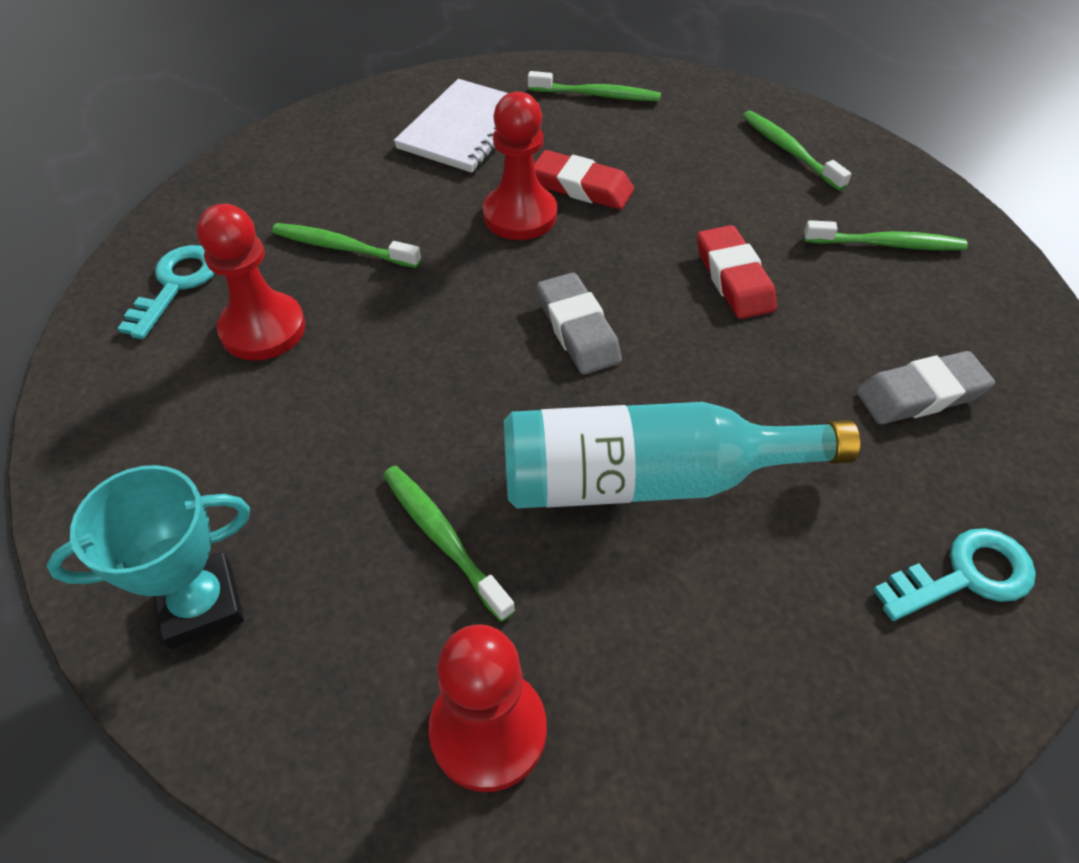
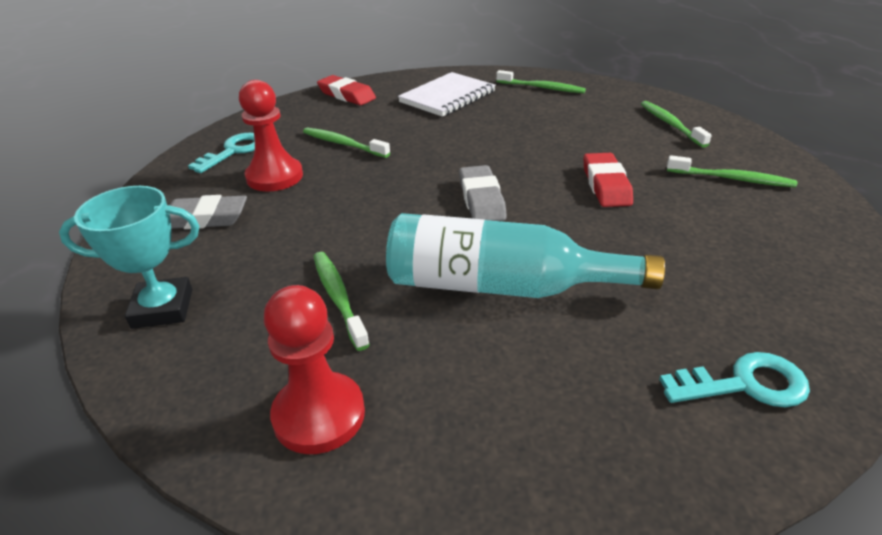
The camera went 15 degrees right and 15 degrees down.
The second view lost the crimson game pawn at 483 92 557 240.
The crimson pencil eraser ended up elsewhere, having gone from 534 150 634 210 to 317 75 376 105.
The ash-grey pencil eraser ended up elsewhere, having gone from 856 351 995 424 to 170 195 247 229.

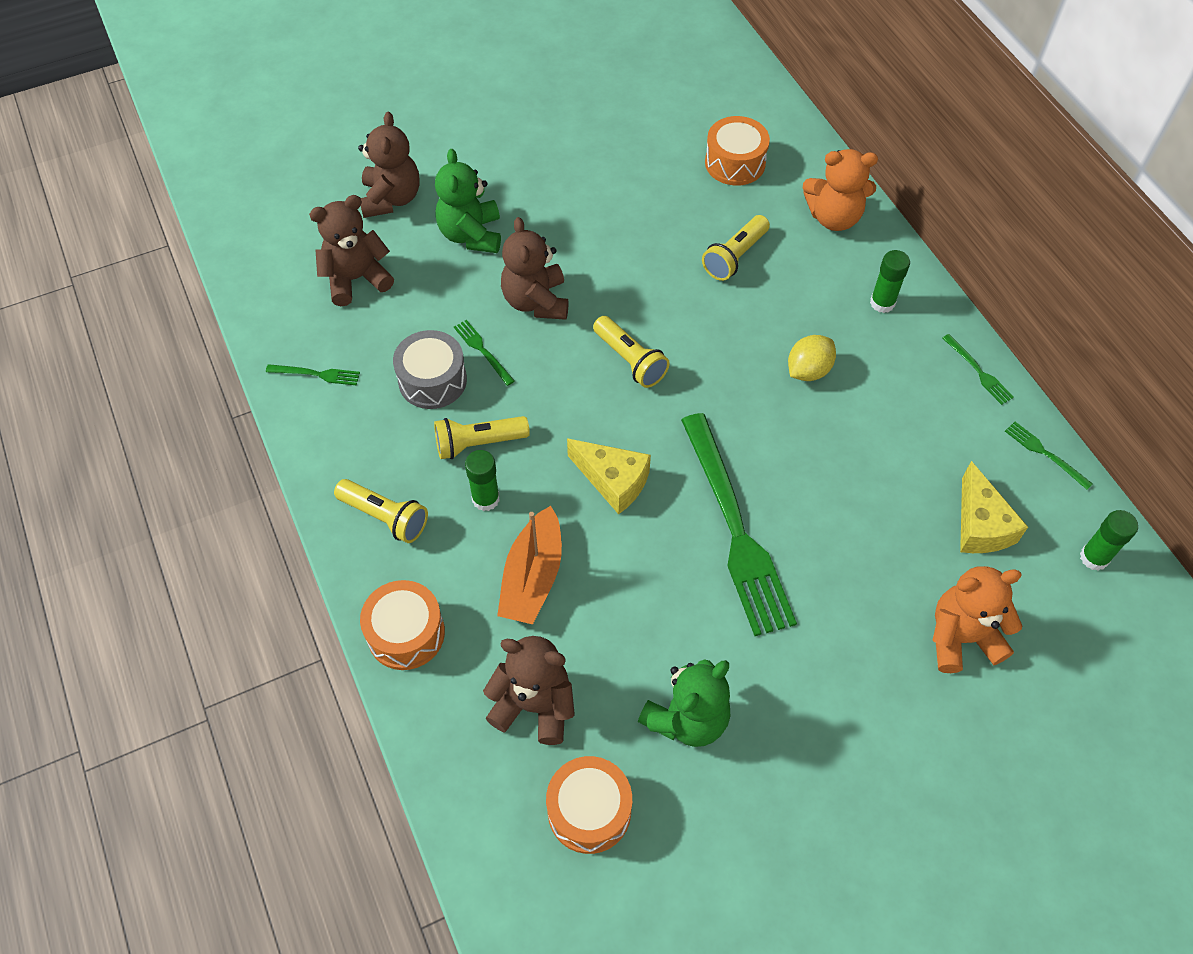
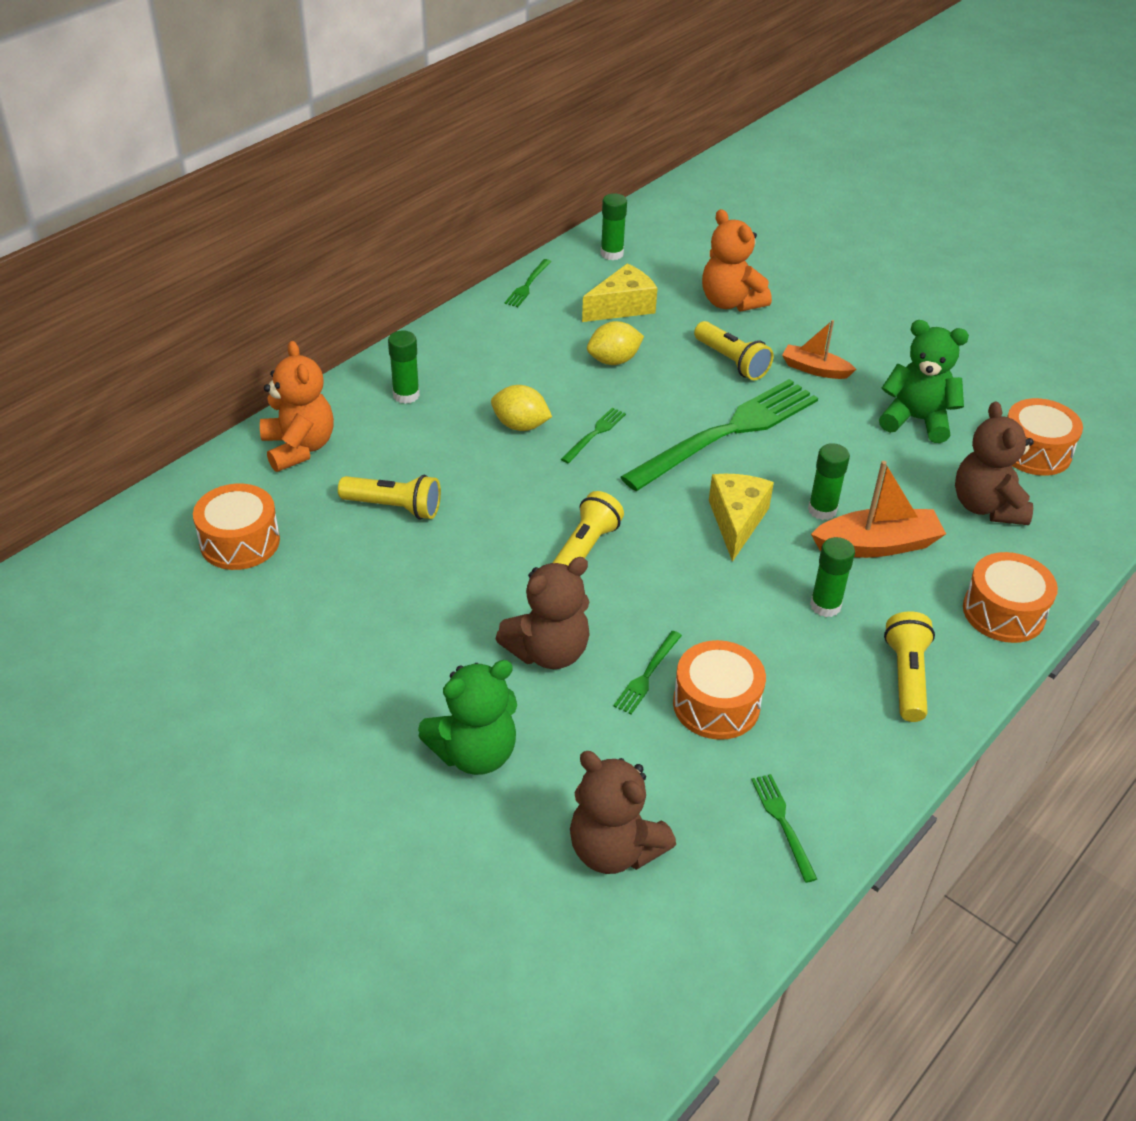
The camera went 115 degrees left and 15 degrees down.
The second view lost the dark brown stuffed bear at 358 112 420 218.
What was the ash-grey snare drum at 393 330 467 409 turned into the orange-coloured snare drum at 673 640 766 740.
The yellow pocket torch ended up elsewhere, having gone from 434 416 530 459 to 694 321 773 380.
The leaf-green dinner fork ended up elsewhere, having gone from 942 334 1014 405 to 561 408 626 464.
The second view gained the yellow toy lemon at 587 321 644 365.
The second view gained the orange-coloured toy boat at 782 320 856 379.
The second view gained the leaf-green glue stick at 808 443 850 520.

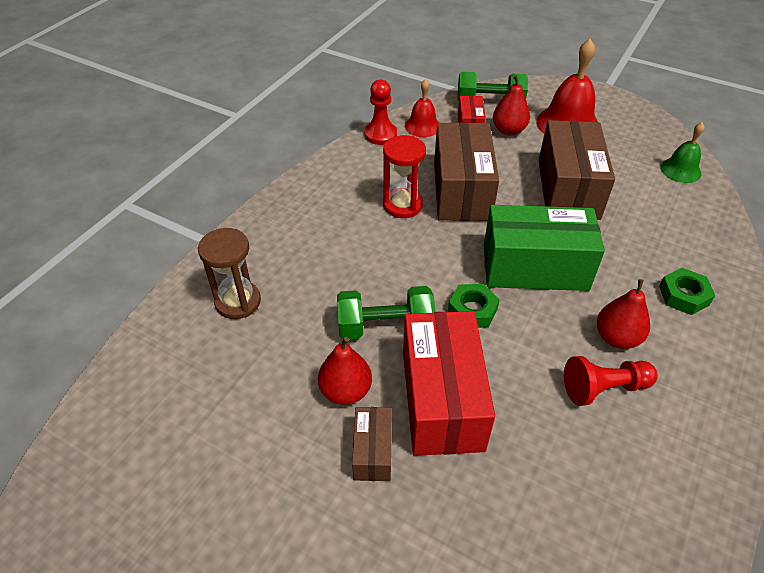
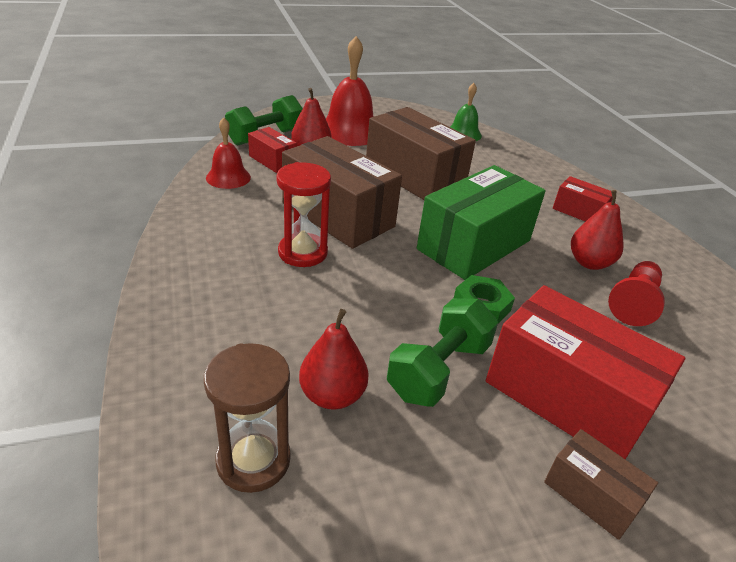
The camera went 50 degrees left and 10 degrees down.
The crimson pear fruit ended up elsewhere, having gone from 318 337 372 405 to 299 309 369 409.
The second view lost the crimson game pawn at 364 79 397 145.
Where the leaf-green nut stood at 659 268 715 315, the crimson package came to stand at 553 176 613 222.

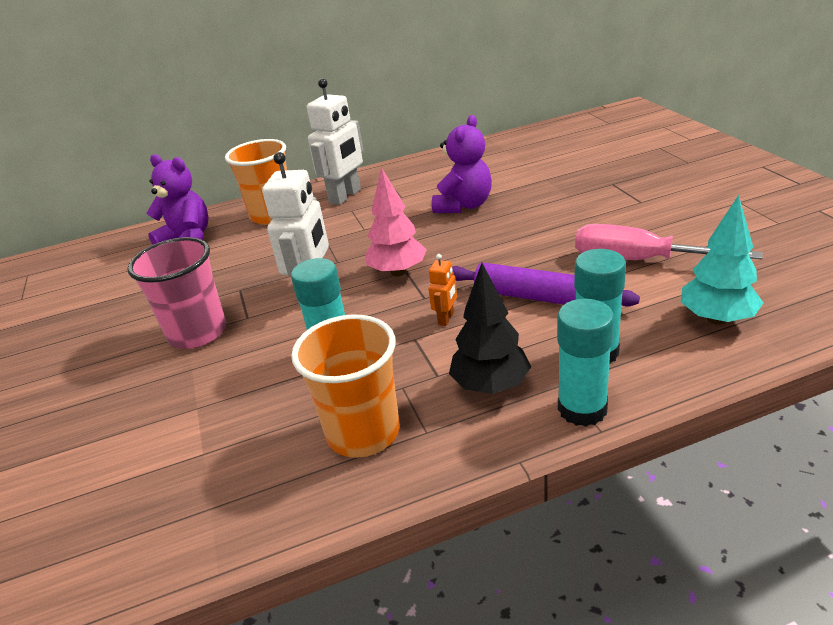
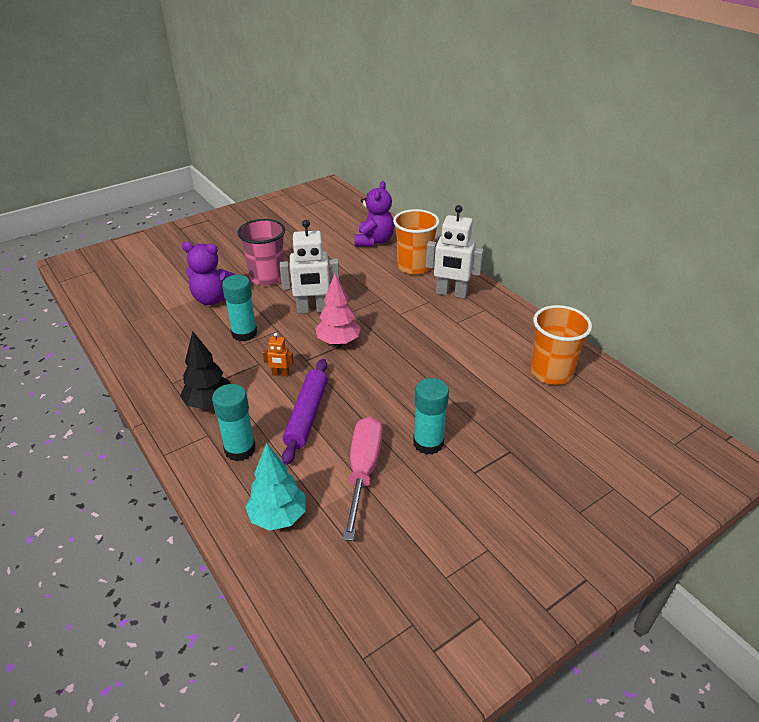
The camera went 70 degrees right and 5 degrees up.
The orange-coloured cup ended up elsewhere, having gone from 291 315 400 458 to 530 305 592 385.
The royal purple stuffed bear ended up elsewhere, having gone from 432 115 492 213 to 182 242 235 305.
The aqua glue stick ended up elsewhere, having gone from 557 299 614 427 to 413 378 449 455.

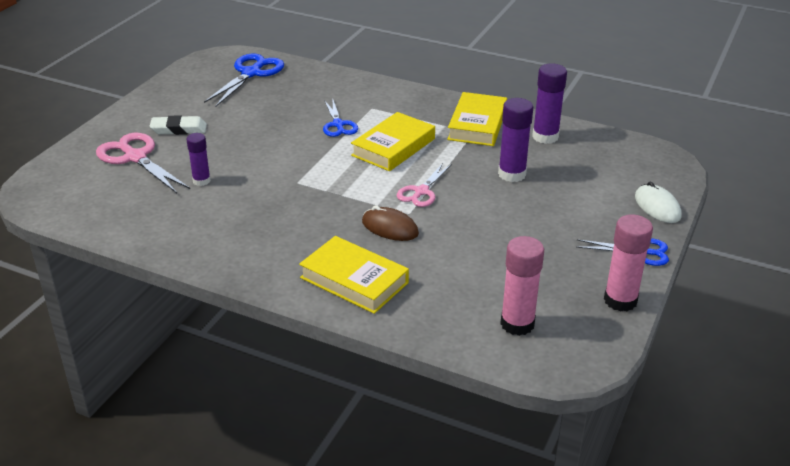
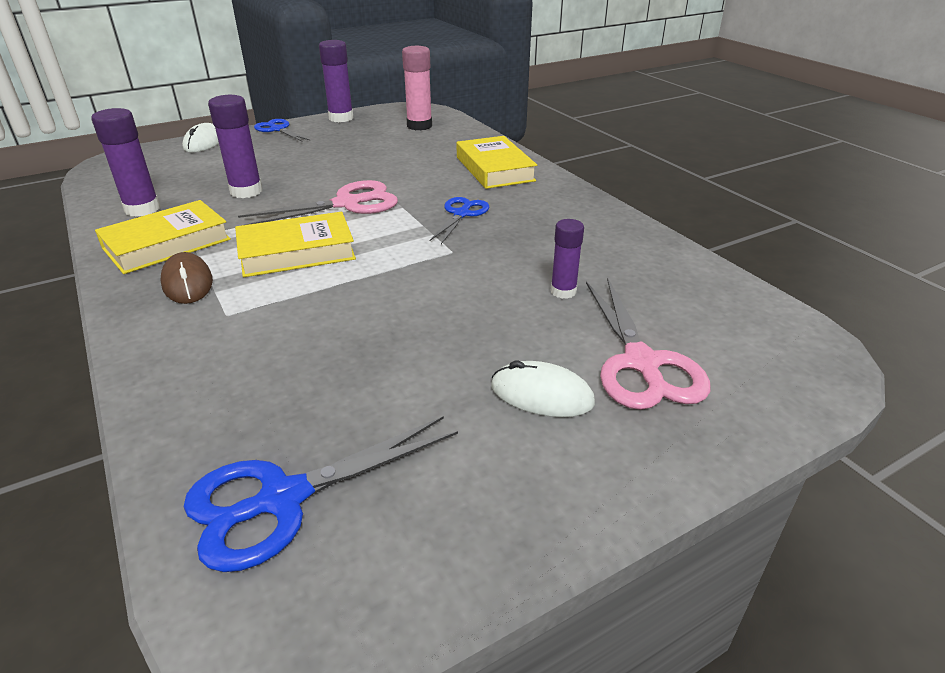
The camera went 145 degrees left and 0 degrees up.
Where the pure white pencil eraser stood at 150 115 207 135, the pure white PC mouse came to stand at 491 361 595 417.
The royal blue shears ended up elsewhere, having gone from 323 100 358 137 to 429 197 489 244.
The dark brown PC mouse ended up elsewhere, having gone from 362 205 419 241 to 160 252 213 304.
The size of the rosy shears at 397 163 452 207 changed by a factor of 1.58.
What was the rosy glue stick at 604 214 653 311 turned into the royal purple glue stick at 319 40 353 122.

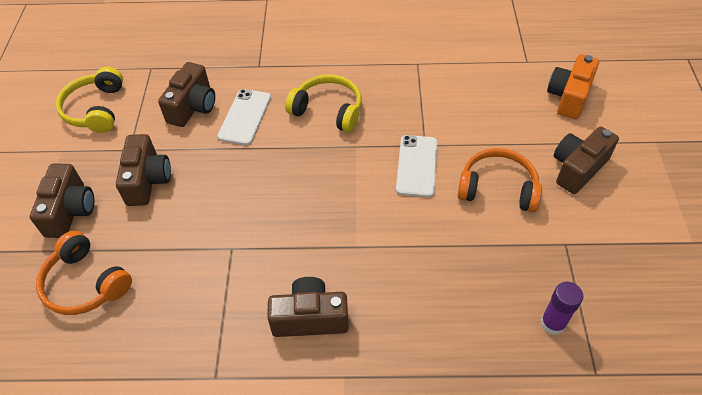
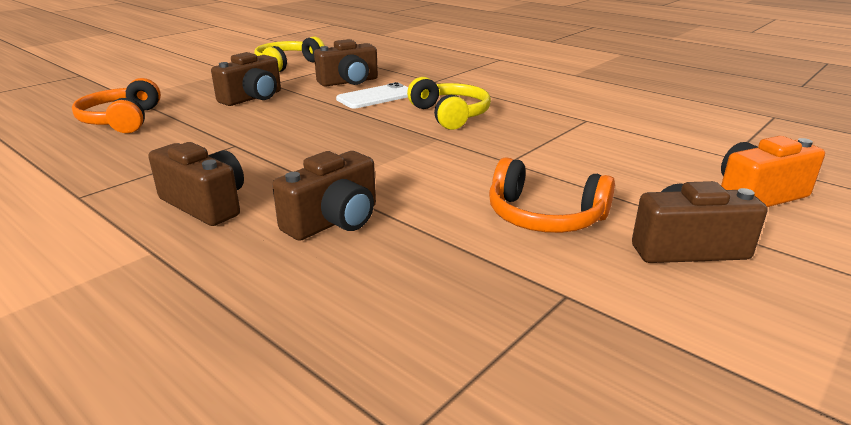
The camera went 40 degrees right and 25 degrees down.
The dark brown photo camera ended up elsewhere, having gone from 30 164 94 238 to 272 151 376 241.
The second view lost the pure white mobile phone at 396 135 437 197.
The orange-coloured headset at 457 148 542 212 ended up facing another way, 150 degrees clockwise from before.
The second view lost the royal purple glue stick at 540 282 583 335.

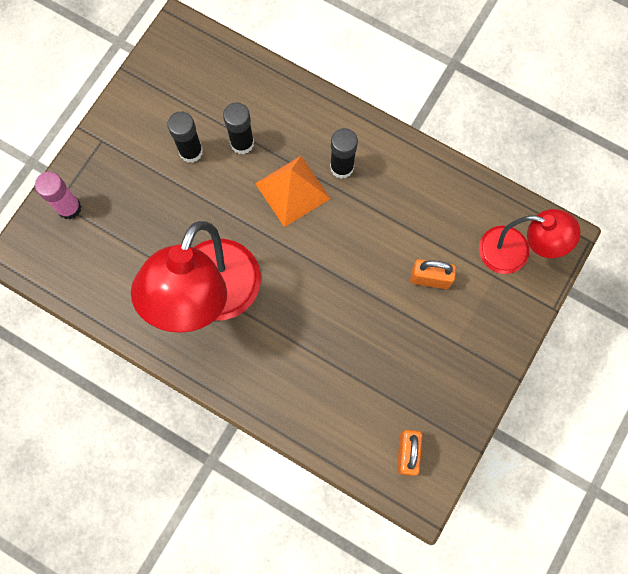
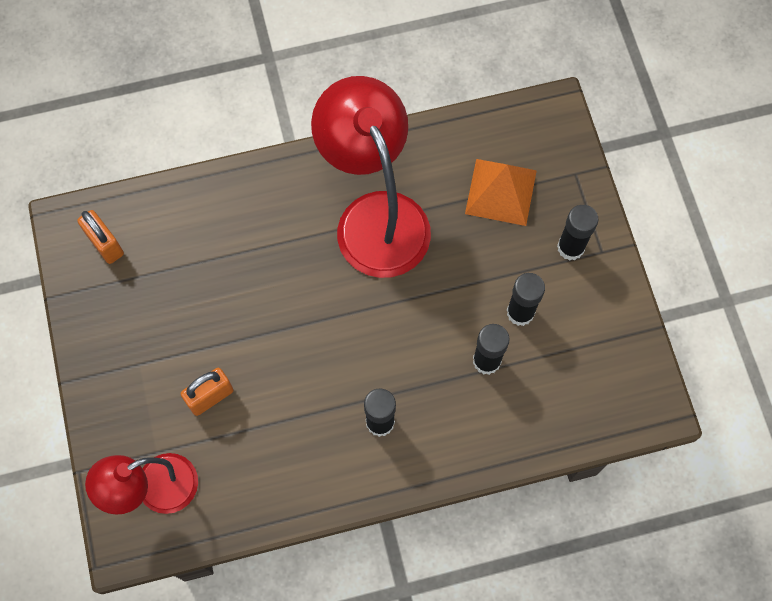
The camera went 135 degrees right and 5 degrees down.
The second view lost the rosy glue stick at 35 172 82 220.
The orange-coloured pyramid ended up elsewhere, having gone from 255 156 331 227 to 465 159 537 226.
The second view gained the ebony glue stick at 557 205 598 261.

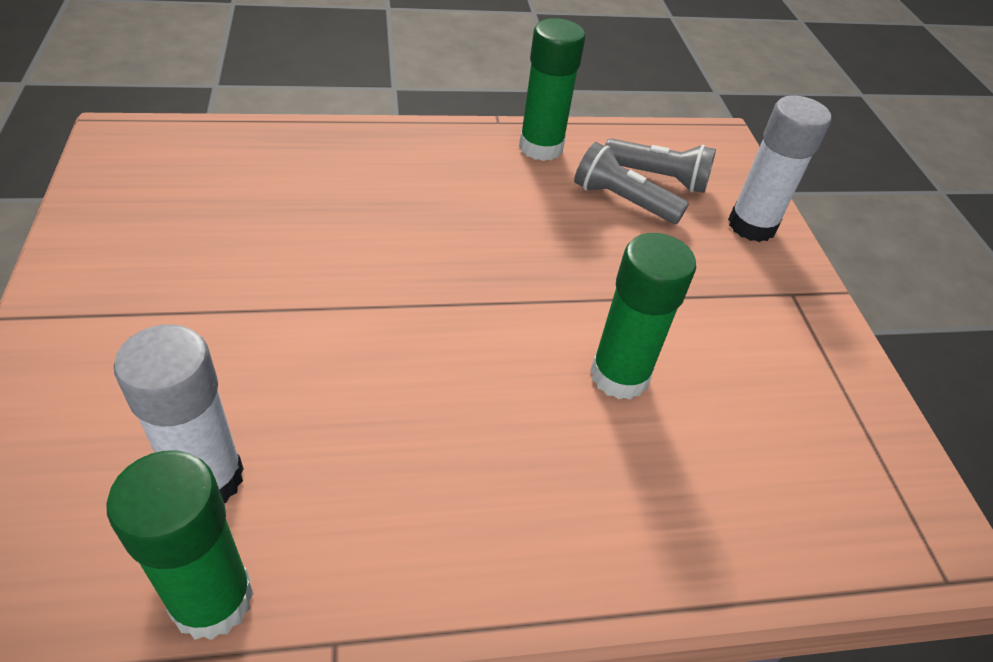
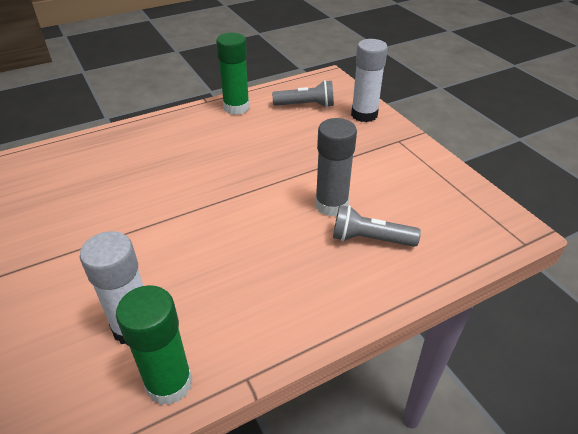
The camera went 15 degrees left and 5 degrees down.
The ash-grey pocket torch ended up elsewhere, having gone from 574 142 689 224 to 333 205 421 247.
What was the leaf-green glue stick at 590 233 696 399 turned into the ash-grey glue stick at 315 118 357 216.

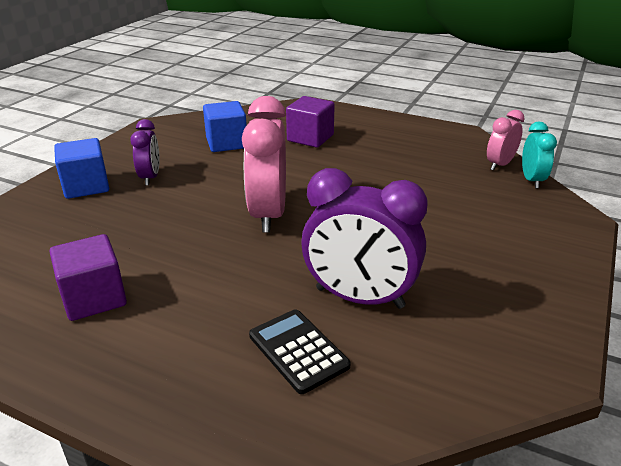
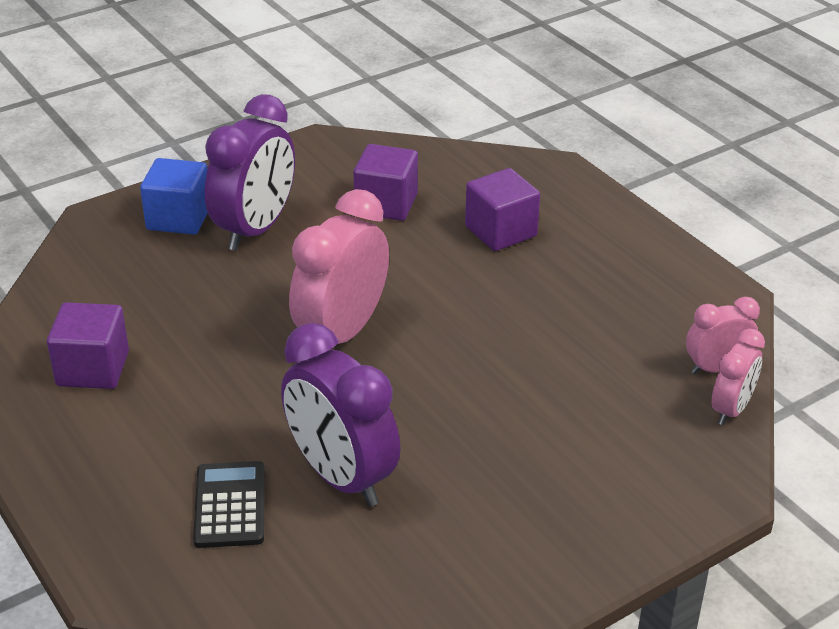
The camera went 30 degrees right and 5 degrees up.
The size of the royal purple bedside clock at 130 119 160 186 changed by a factor of 1.81.
What was the royal blue solid cube at 203 101 247 152 turned into the royal purple solid cube at 353 144 418 221.
What was the aqua bedside clock at 522 122 557 188 turned into the rosy bedside clock at 712 329 765 425.

